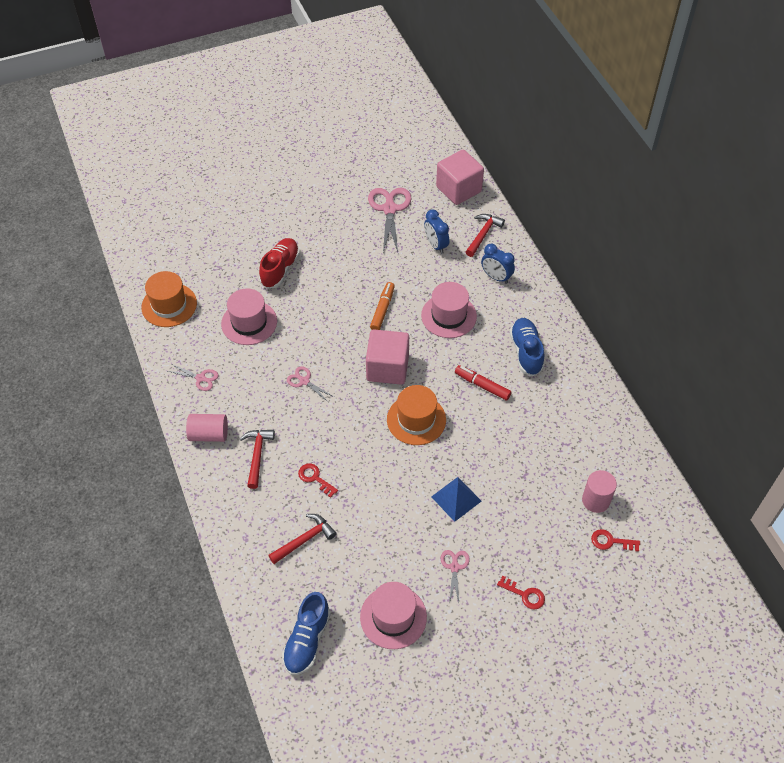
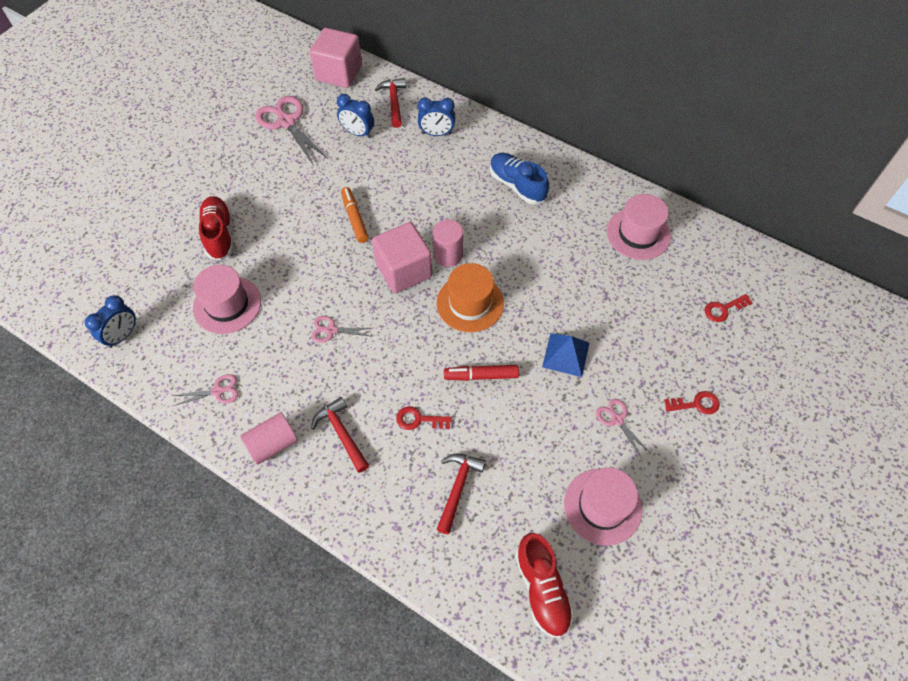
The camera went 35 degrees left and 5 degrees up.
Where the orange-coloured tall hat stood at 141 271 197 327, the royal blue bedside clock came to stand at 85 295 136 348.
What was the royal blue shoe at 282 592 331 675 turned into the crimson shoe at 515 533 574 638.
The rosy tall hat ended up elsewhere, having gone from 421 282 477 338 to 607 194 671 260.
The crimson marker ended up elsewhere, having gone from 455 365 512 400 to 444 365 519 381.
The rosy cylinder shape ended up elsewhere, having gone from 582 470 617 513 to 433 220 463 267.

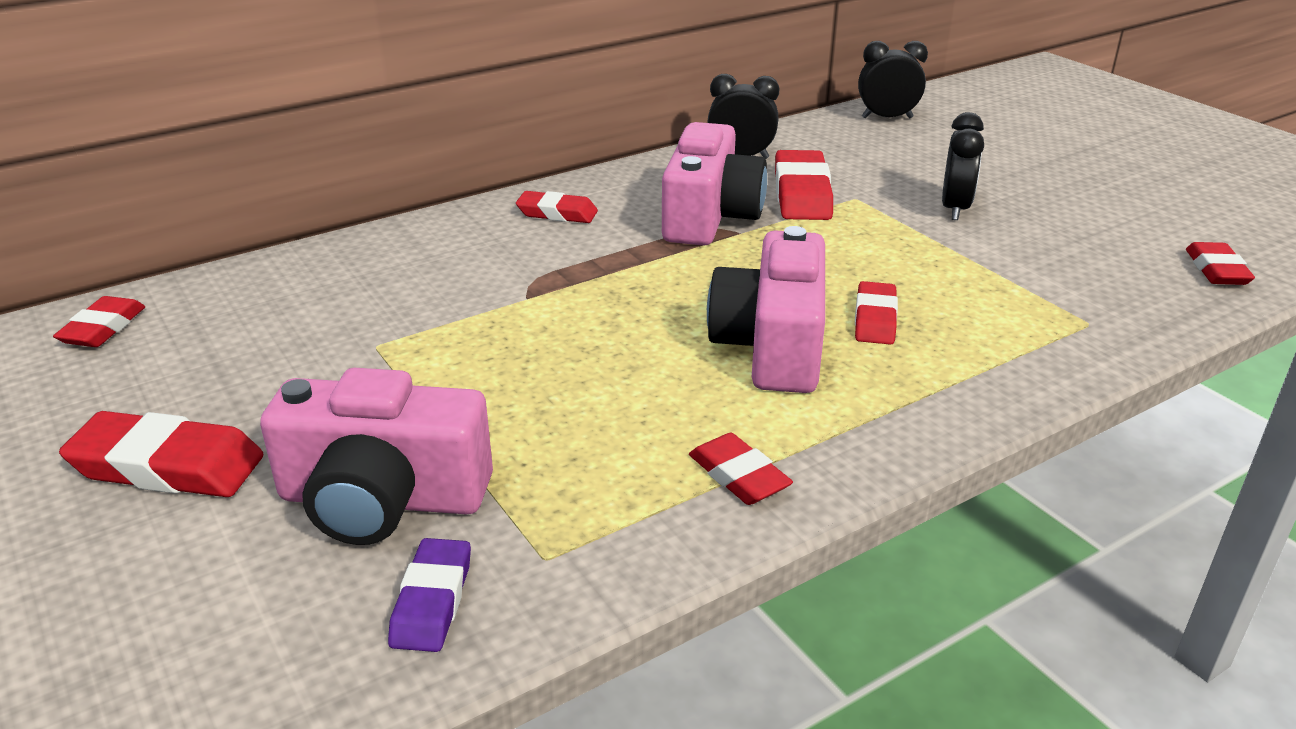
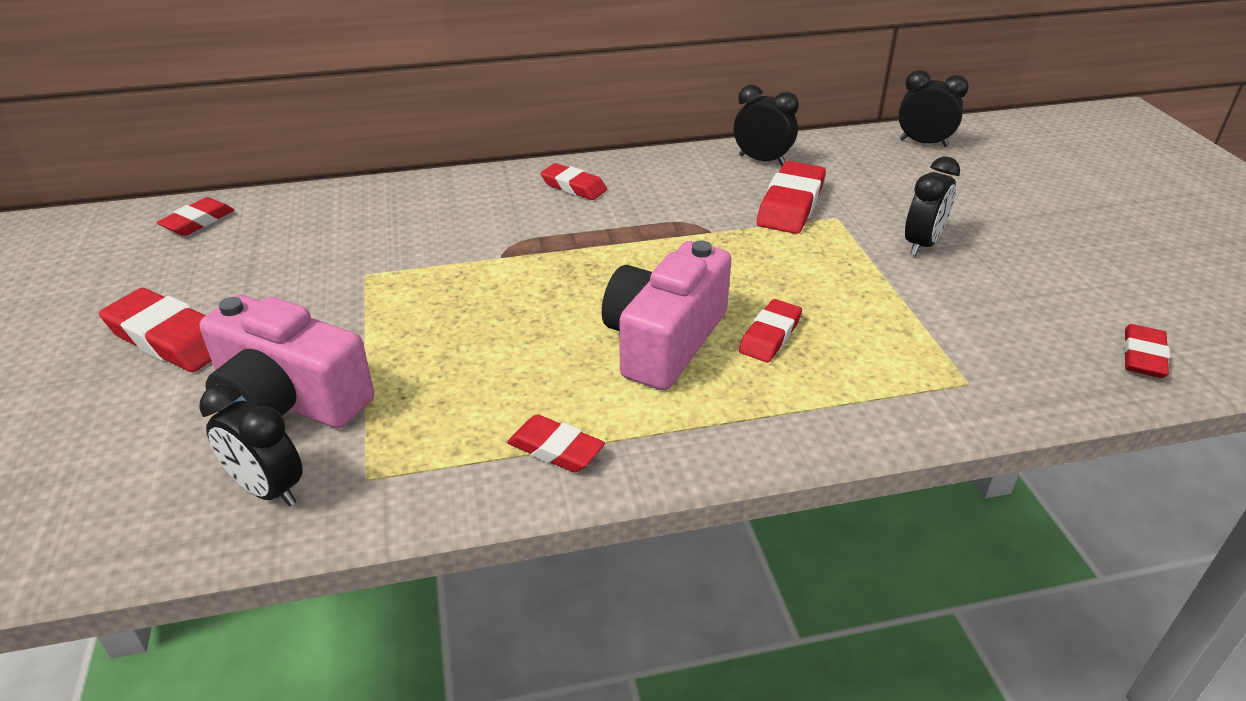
The camera went 20 degrees right and 5 degrees up.
Where the royal purple pencil eraser stood at 388 538 471 652, the ebony bedside clock came to stand at 199 384 303 506.
The second view lost the rosy photo camera at 662 122 767 246.
The crimson pencil eraser at 689 433 793 505 ended up facing another way, 45 degrees counterclockwise from before.

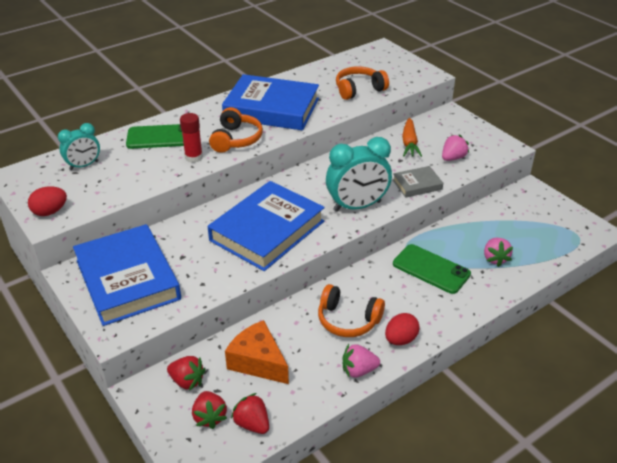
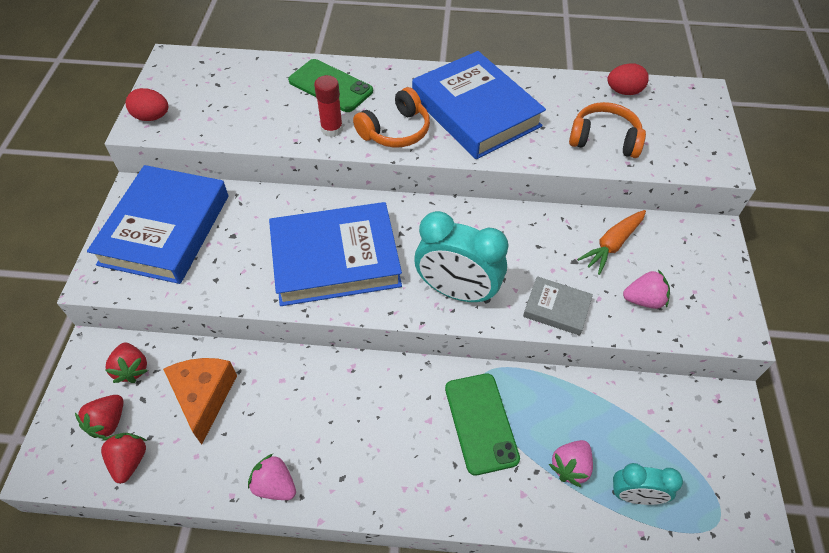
The camera went 40 degrees right and 15 degrees up.
The aqua bedside clock ended up elsewhere, having gone from 58 123 100 170 to 612 463 683 505.
The second view lost the orange-coloured headset at 318 284 385 337.
The crimson toy egg ended up elsewhere, having gone from 385 313 420 345 to 607 63 649 95.

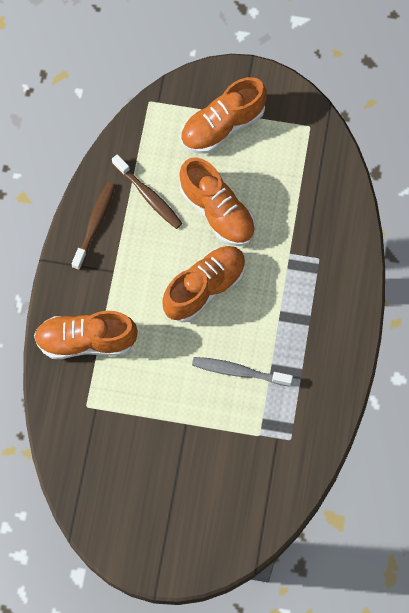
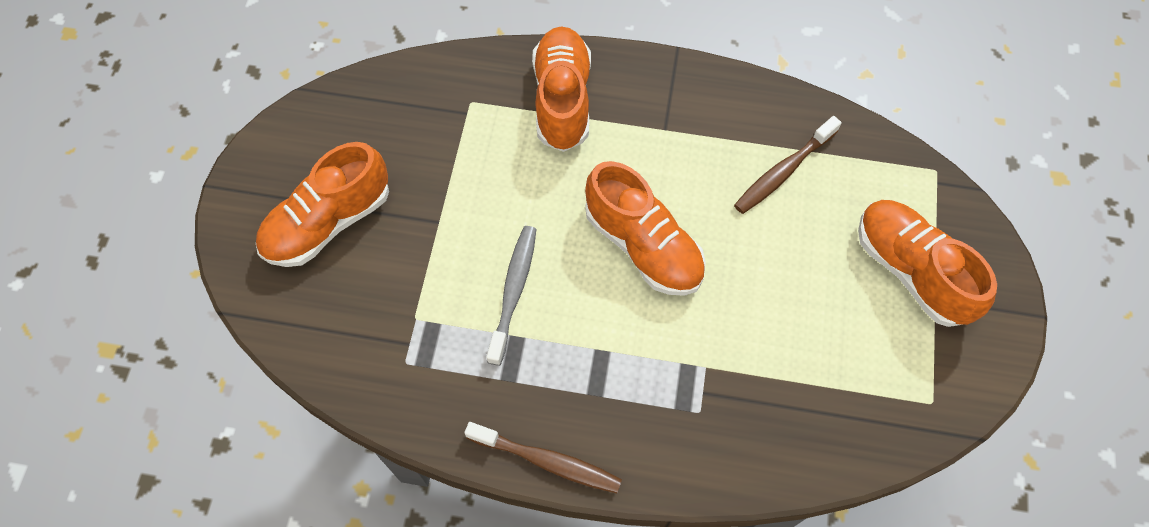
The camera went 90 degrees right and 5 degrees down.
The dark brown toothbrush ended up elsewhere, having gone from 71 182 115 270 to 465 422 622 493.
The orange-coloured shoe ended up elsewhere, having gone from 179 157 256 246 to 256 142 389 267.

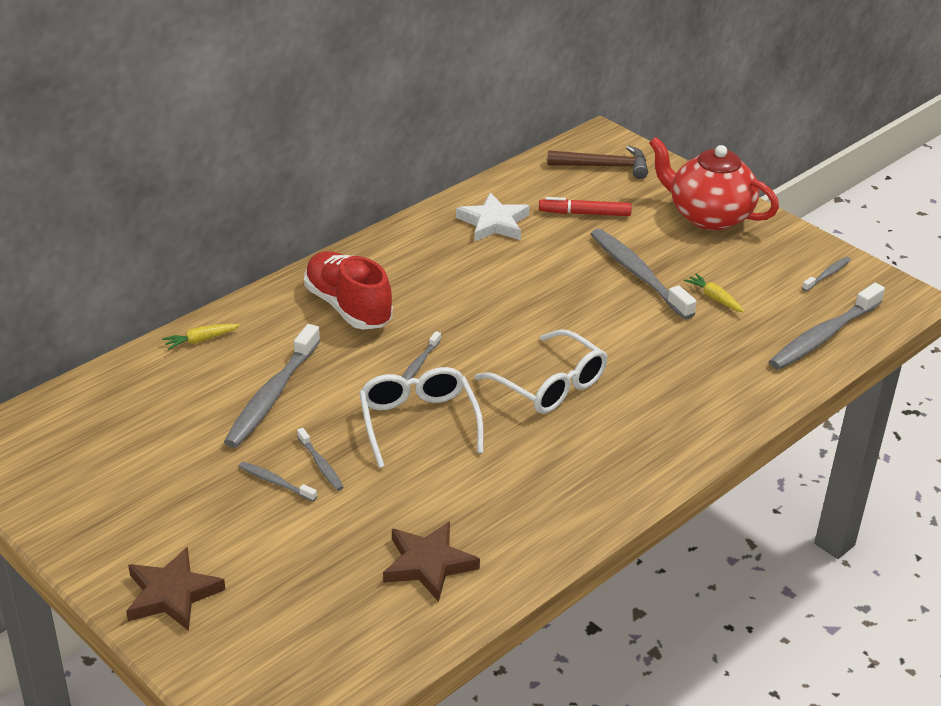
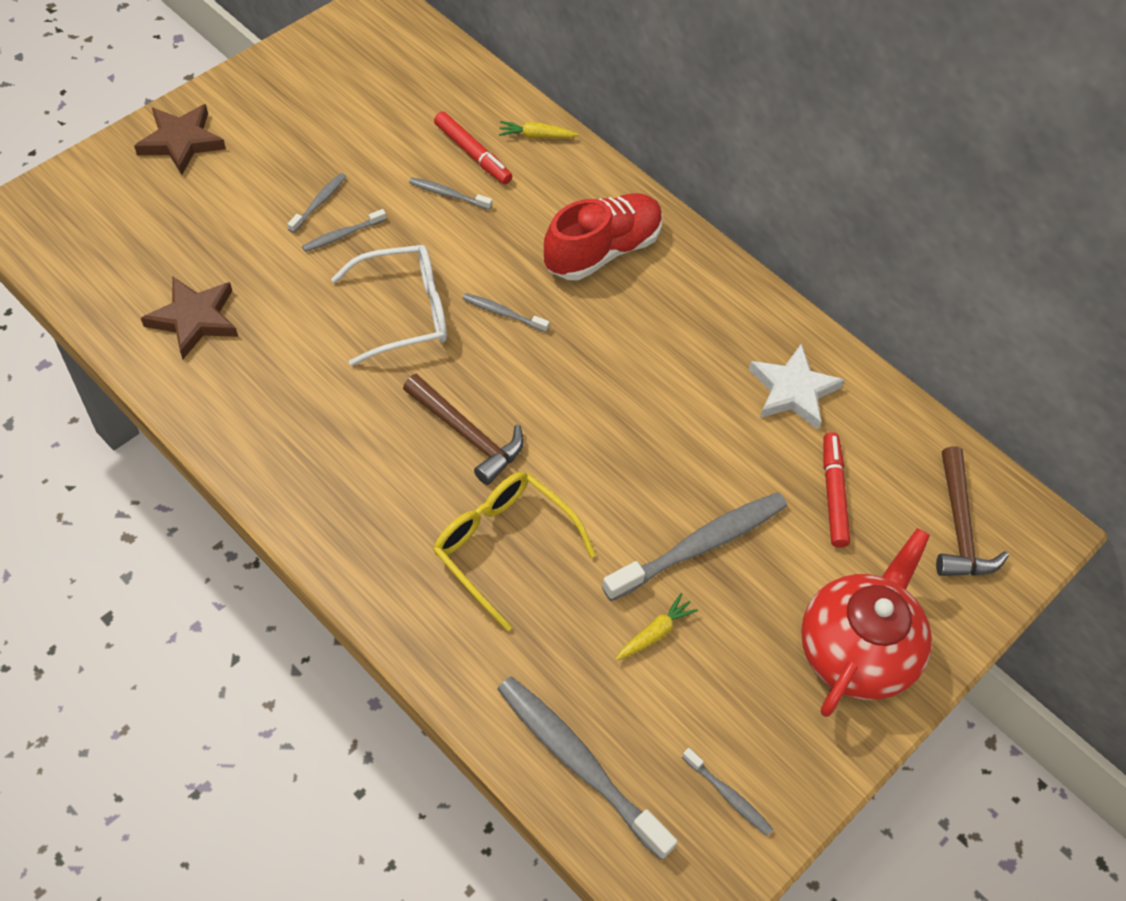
The camera went 85 degrees right and 20 degrees up.
The yellow root vegetable at 162 324 240 350 ended up facing another way, 60 degrees counterclockwise from before.
The size of the ash-grey toothbrush at 224 324 320 448 changed by a factor of 0.48.
Where the pure white spectacles stood at 475 329 608 414, the dark brown carpenter's hammer came to stand at 403 374 524 485.
The second view gained the yellow spectacles at 433 472 596 631.
The second view gained the crimson marker at 434 111 512 184.

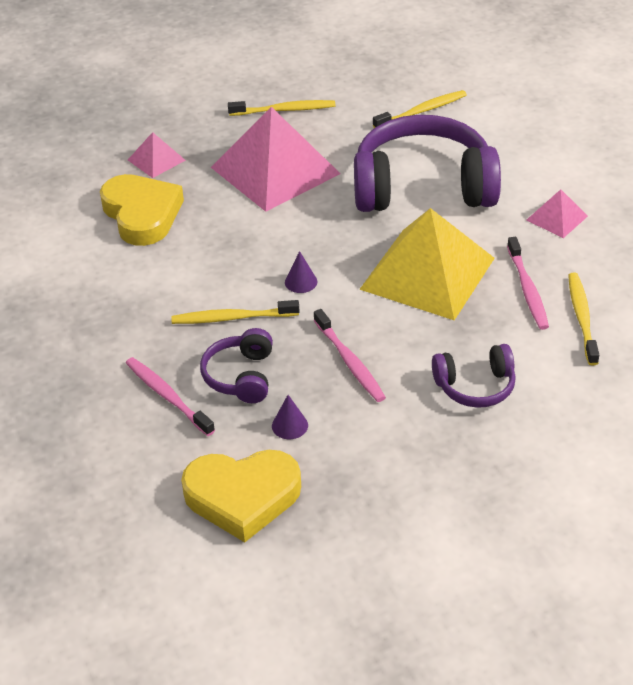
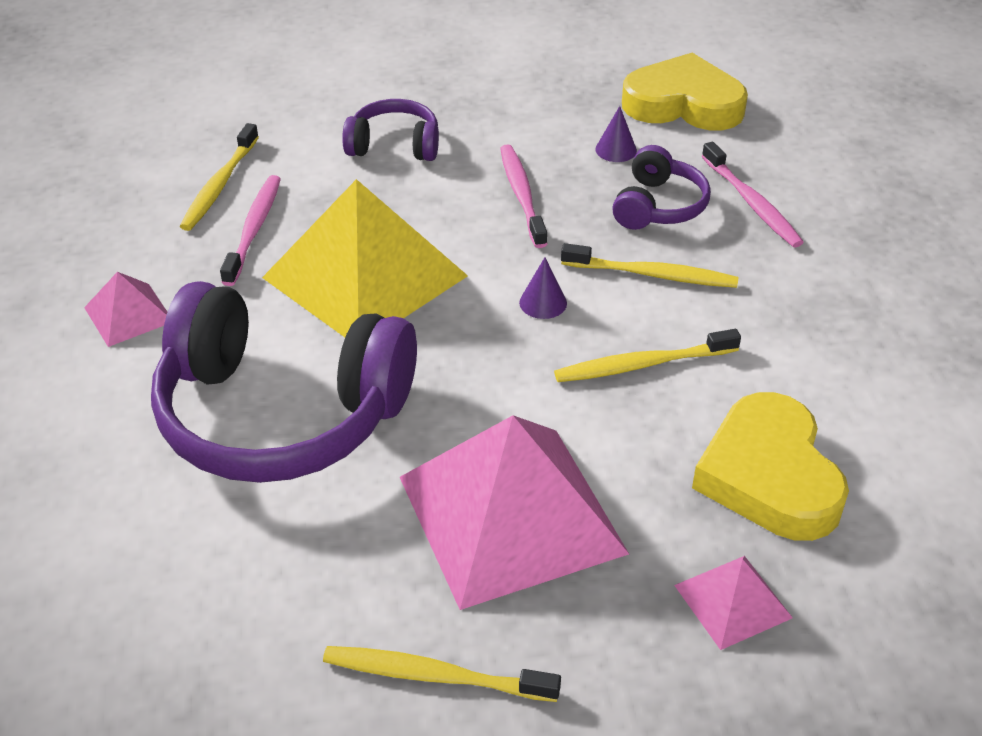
The camera went 165 degrees left and 0 degrees up.
The yellow toothbrush ended up elsewhere, having gone from 373 90 467 128 to 554 329 741 382.

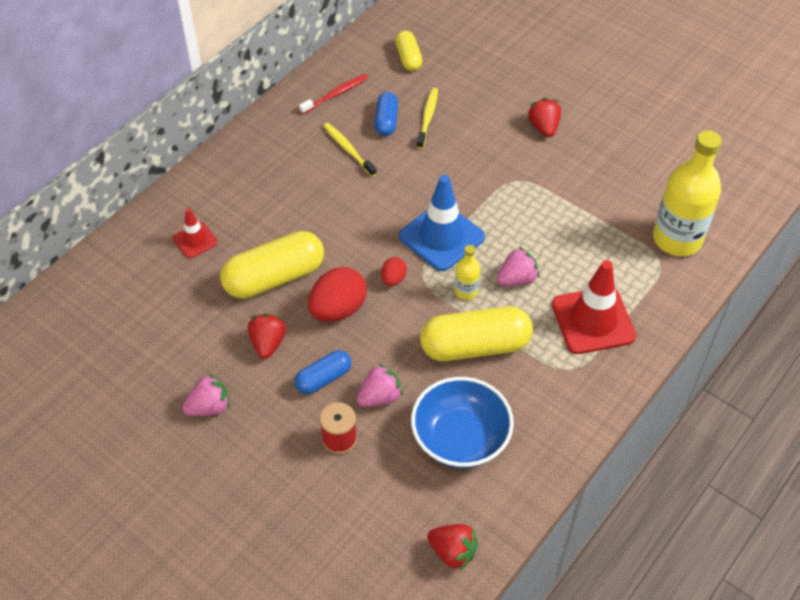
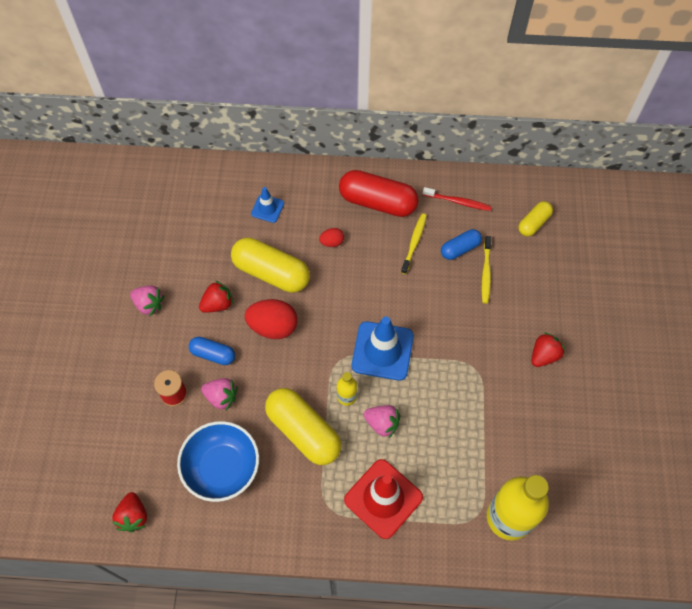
The camera went 55 degrees right and 10 degrees up.
What was the crimson traffic cone at 173 208 218 258 turned into the royal blue traffic cone at 251 187 284 223.
The crimson toy egg ended up elsewhere, having gone from 381 257 407 286 to 319 228 344 247.
The yellow toothbrush at 417 88 438 149 ended up facing another way, 120 degrees clockwise from before.
The second view gained the crimson capsule at 339 170 419 217.

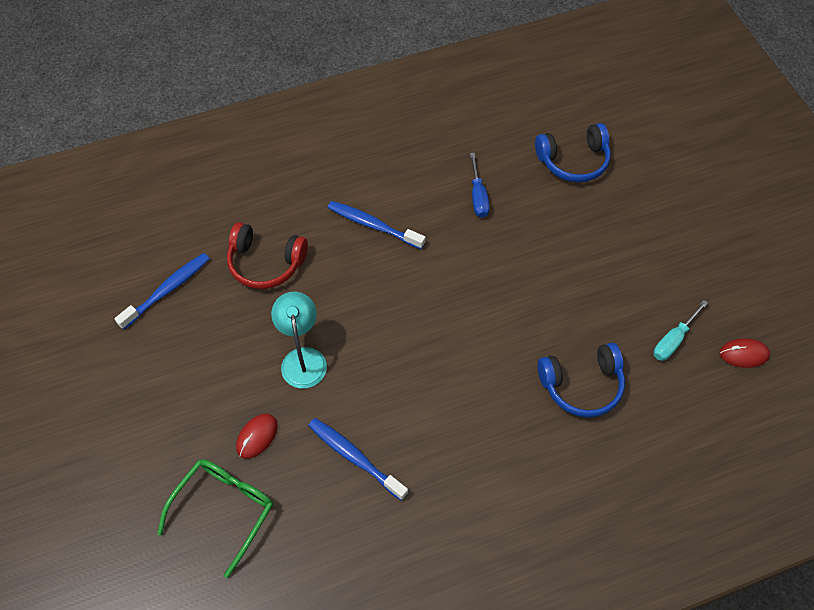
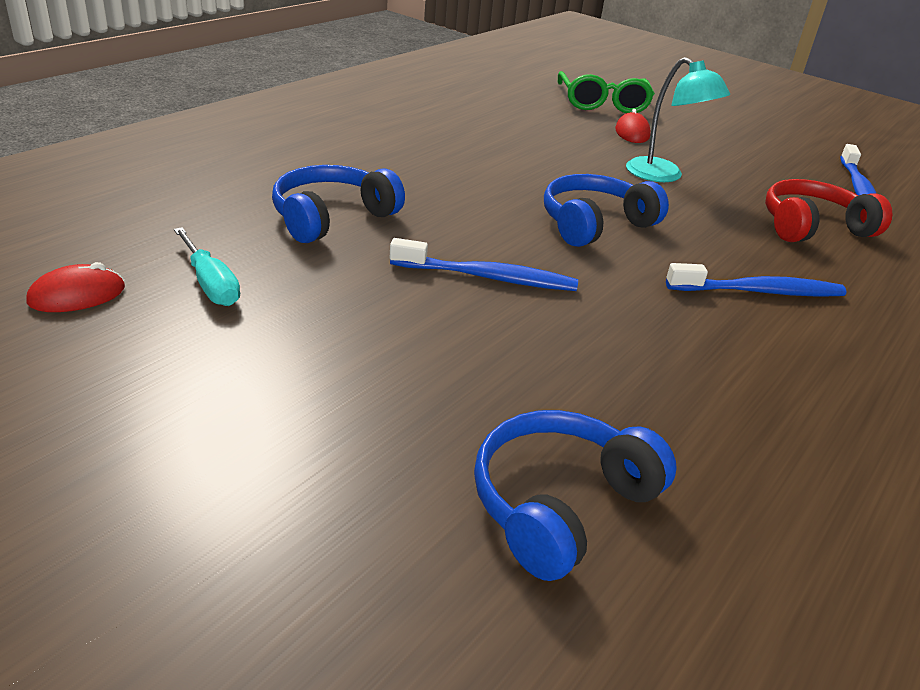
The camera went 145 degrees right and 25 degrees down.
The royal blue toothbrush ended up elsewhere, having gone from 308 418 408 501 to 390 238 578 291.
The second view lost the royal blue hand screwdriver at 470 153 490 218.
The aqua hand screwdriver at 653 300 708 361 ended up facing another way, 135 degrees clockwise from before.
The second view gained the royal blue headset at 544 174 669 247.

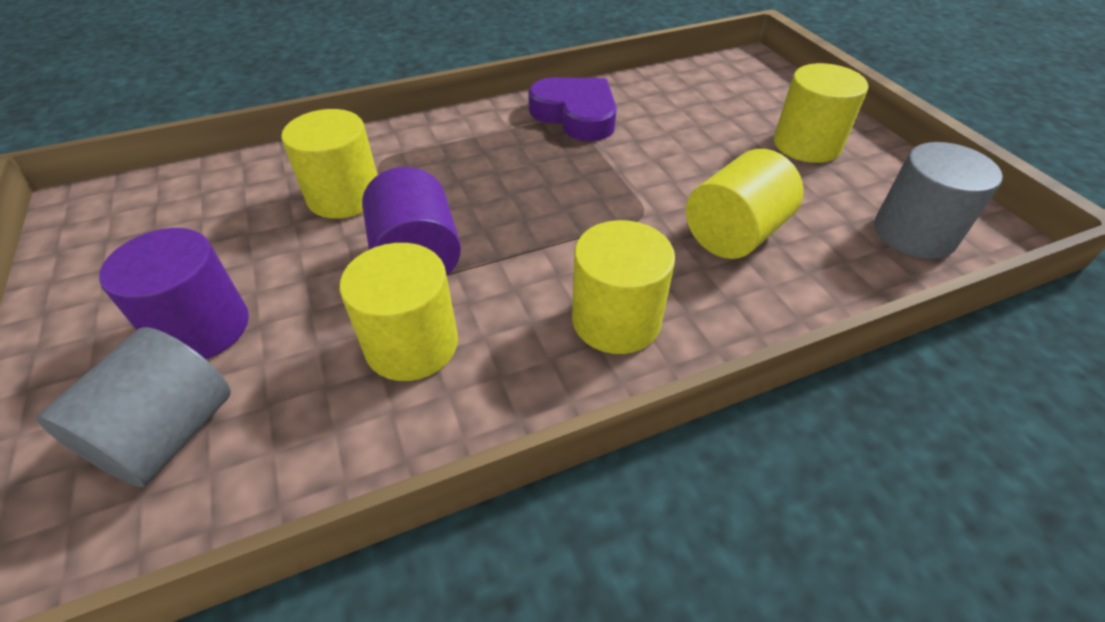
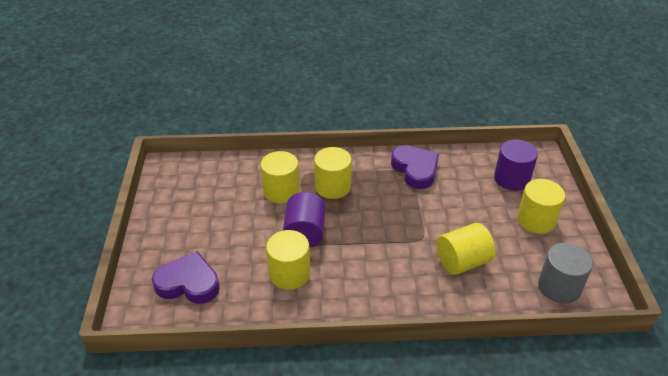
The camera went 20 degrees right and 5 degrees down.
Where the ash-grey cylinder shape stood at 36 327 231 487, the royal purple heart shape came to stand at 152 251 220 304.
The royal purple cylinder shape ended up elsewhere, having gone from 99 228 249 359 to 494 139 538 191.
The yellow cylinder shape ended up elsewhere, having gone from 572 220 675 354 to 314 147 352 199.

